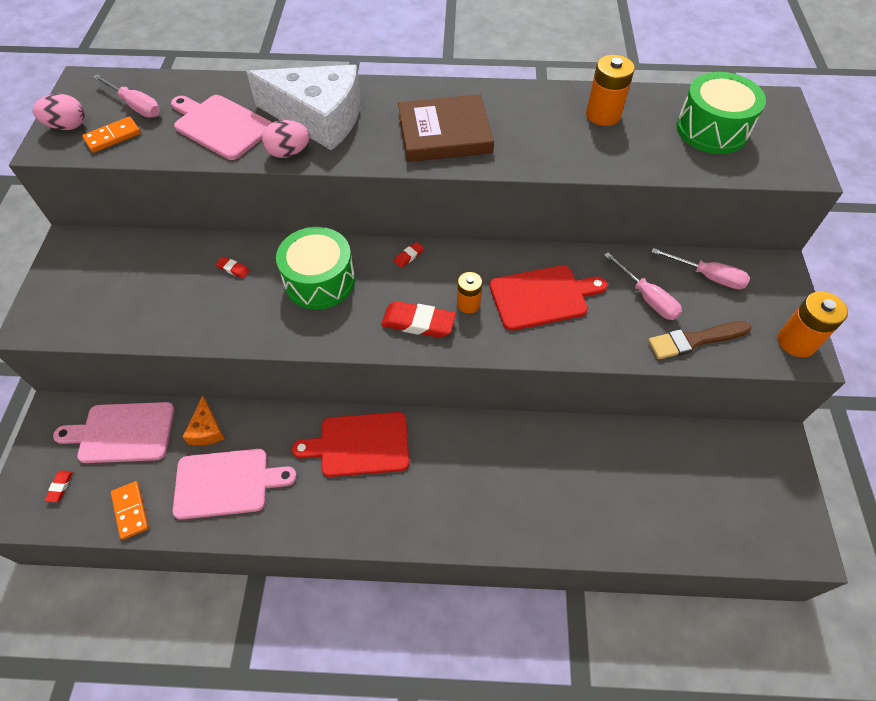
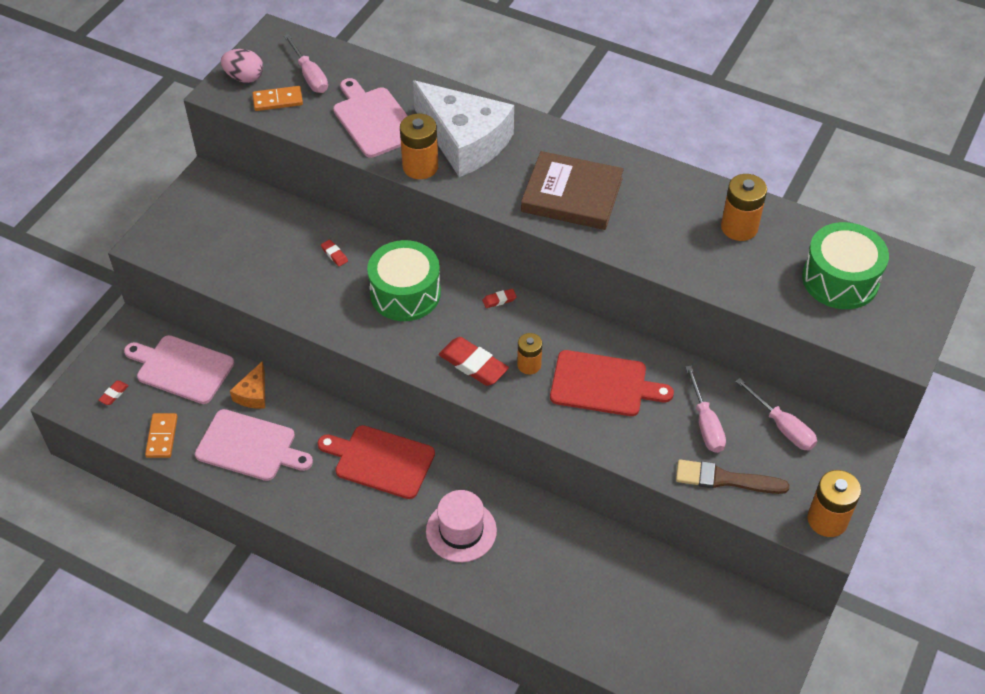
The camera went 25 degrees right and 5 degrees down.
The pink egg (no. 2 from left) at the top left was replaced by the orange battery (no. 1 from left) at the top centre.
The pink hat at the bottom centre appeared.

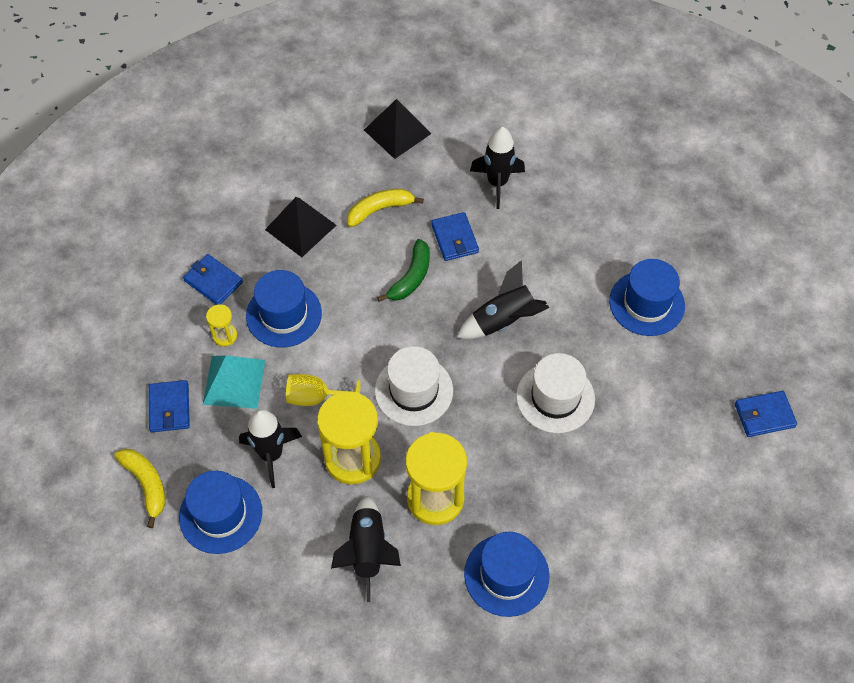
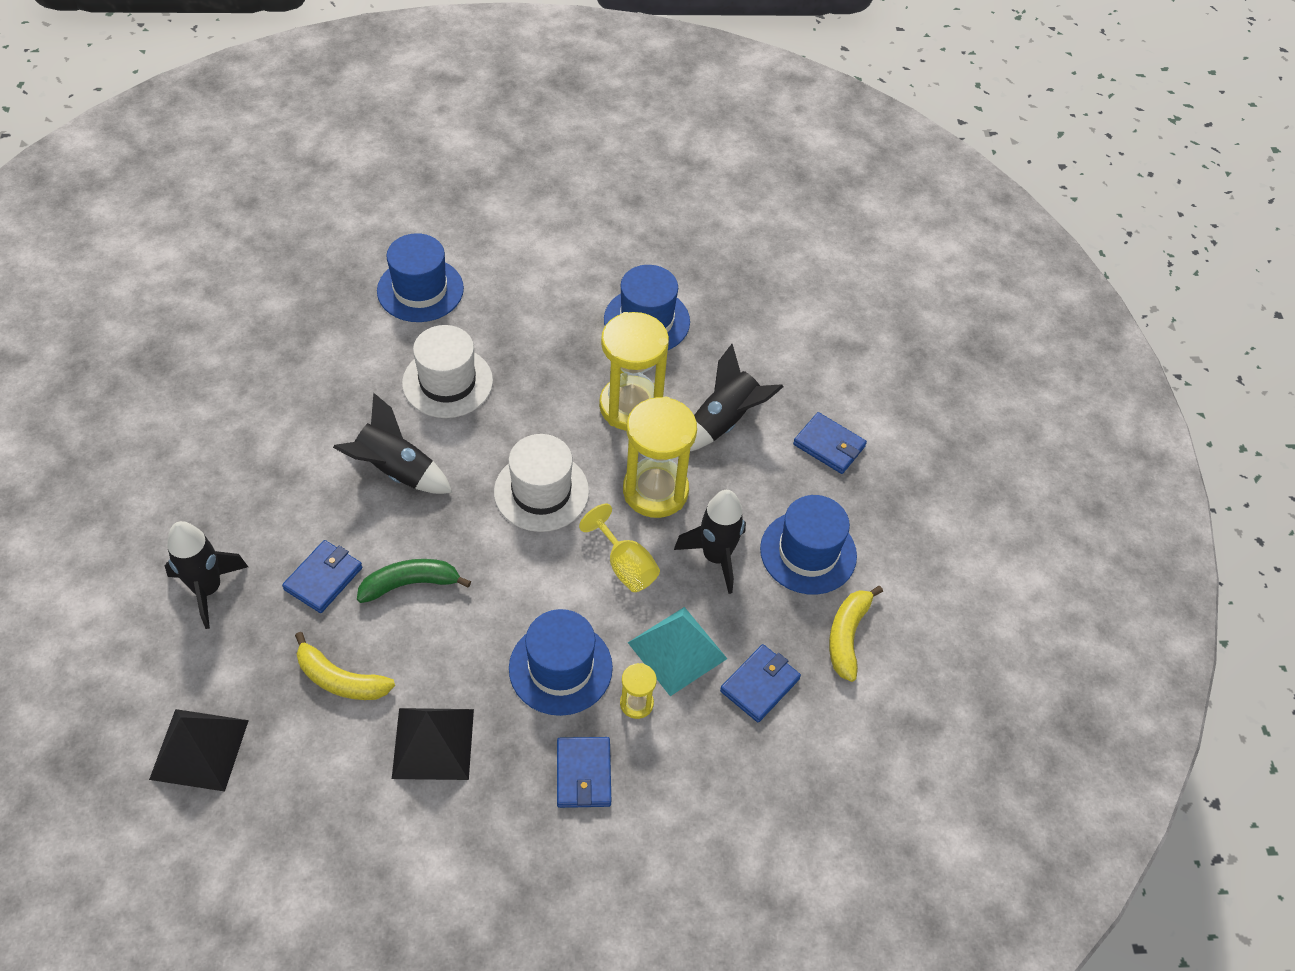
The camera went 135 degrees left and 5 degrees down.
The blue hat (no. 4 from left in the first image) moved from the middle right to the top left.
The blue wallet (no. 4 from left) moved from the middle right to the centre.

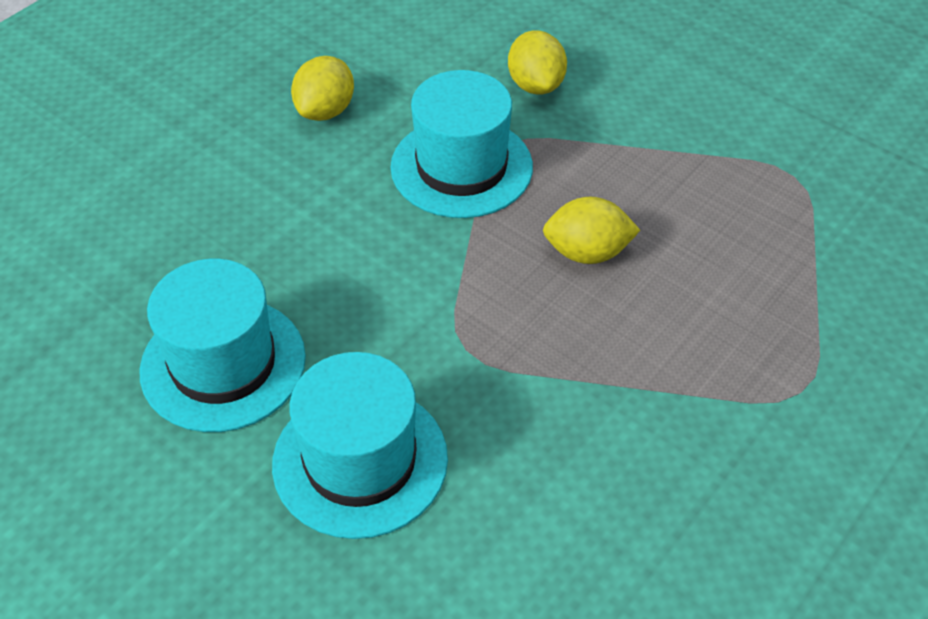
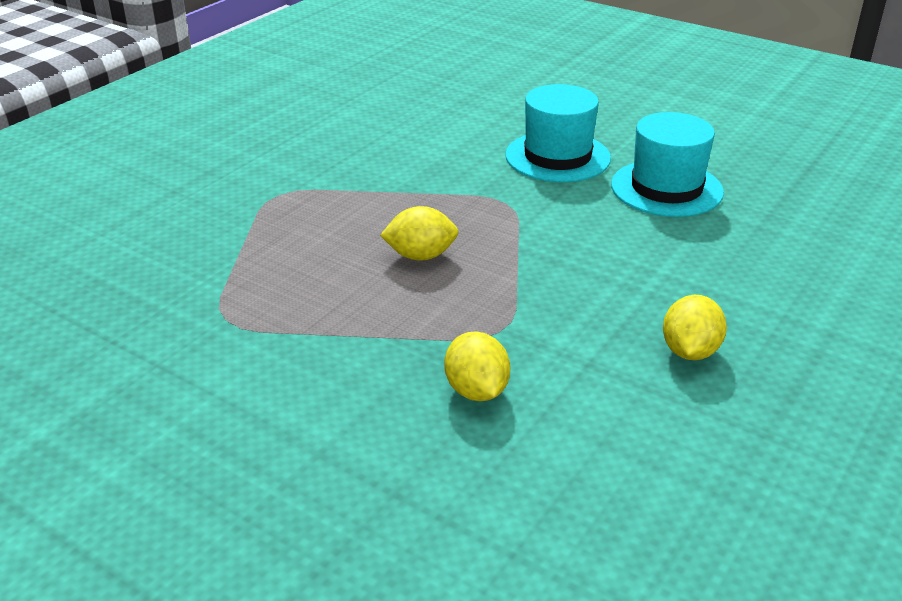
The camera went 175 degrees right and 15 degrees down.
The turquoise hat (no. 3 from left) at the top centre disappeared.

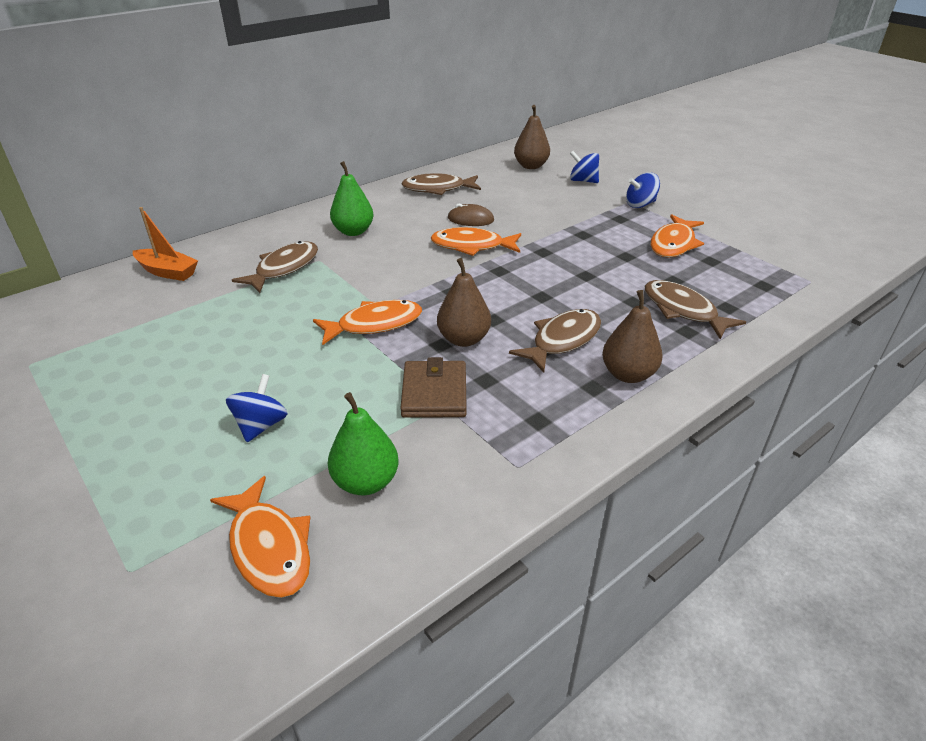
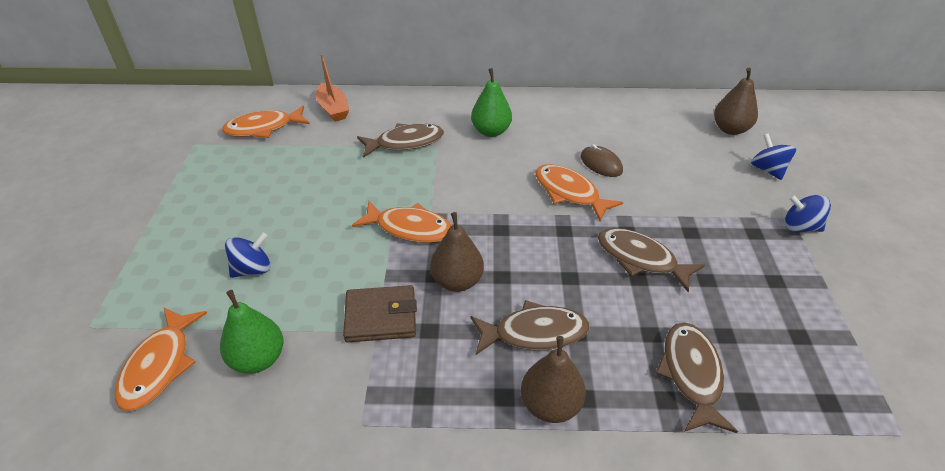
The camera went 40 degrees right and 5 degrees up.
The orange fish (no. 4 from left in the first image) moved from the top right to the top left.
The brown wallet at the centre turned 45 degrees clockwise.
The brown fish (no. 2 from left in the first image) moved from the top centre to the middle right.

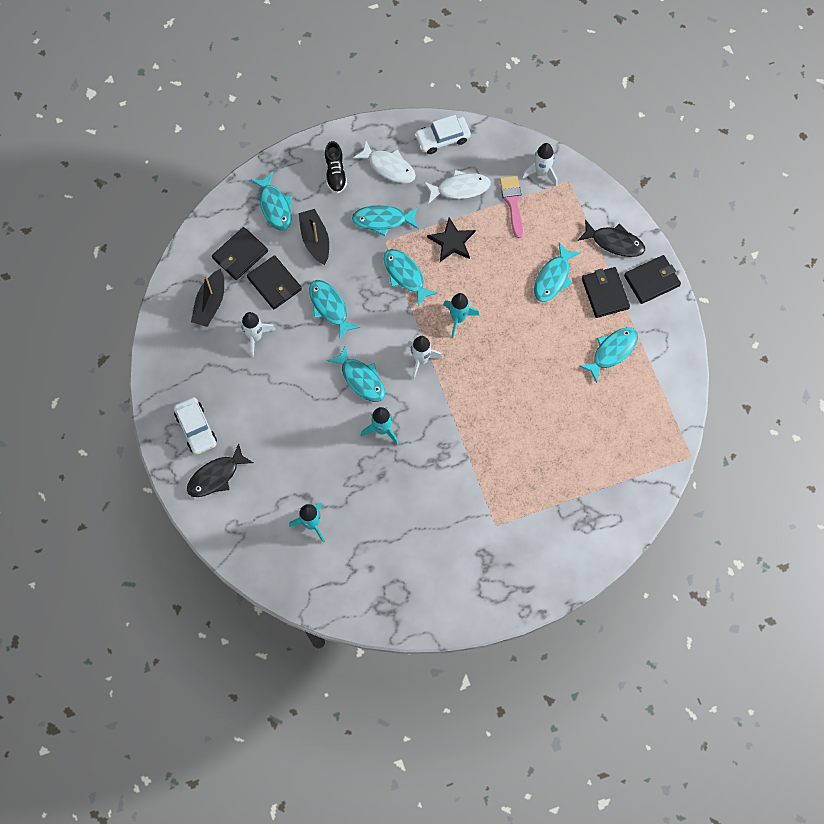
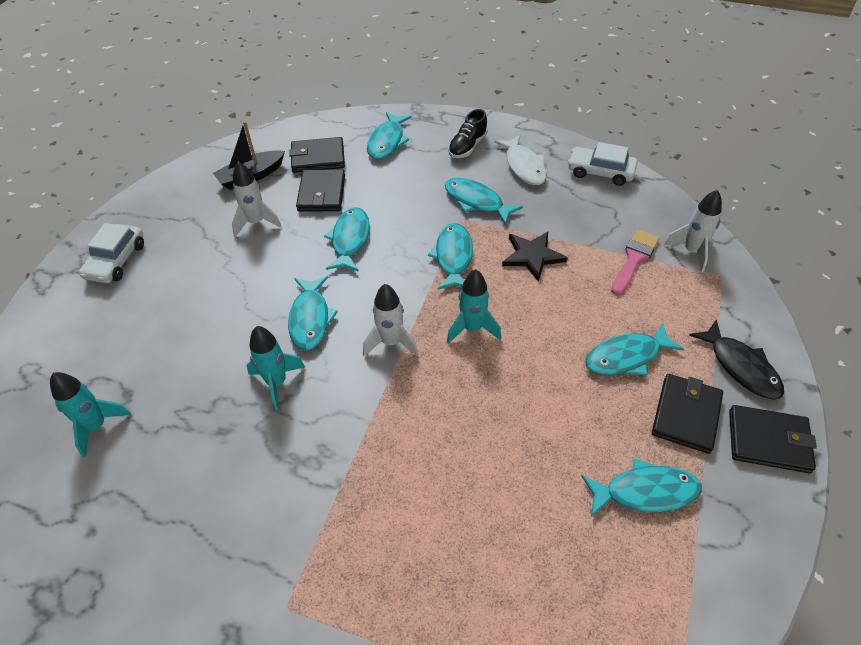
The camera went 40 degrees right and 20 degrees down.
The black fish (no. 1 from left) at the middle left disappeared.
The black boat (no. 2 from left) at the top centre disappeared.
The white fish (no. 2 from left) at the top centre disappeared.

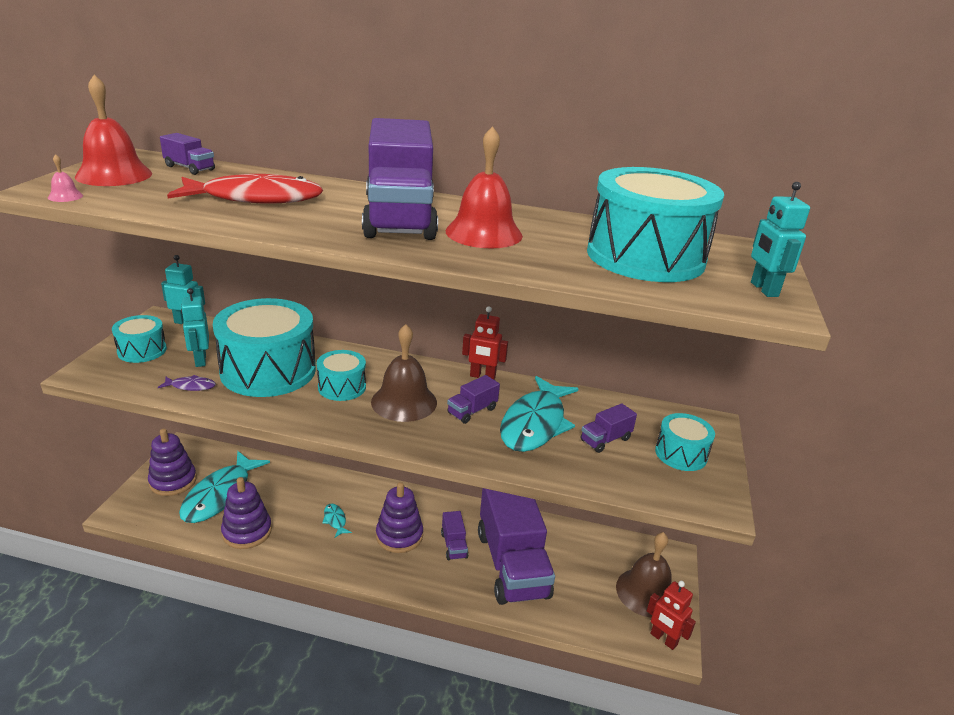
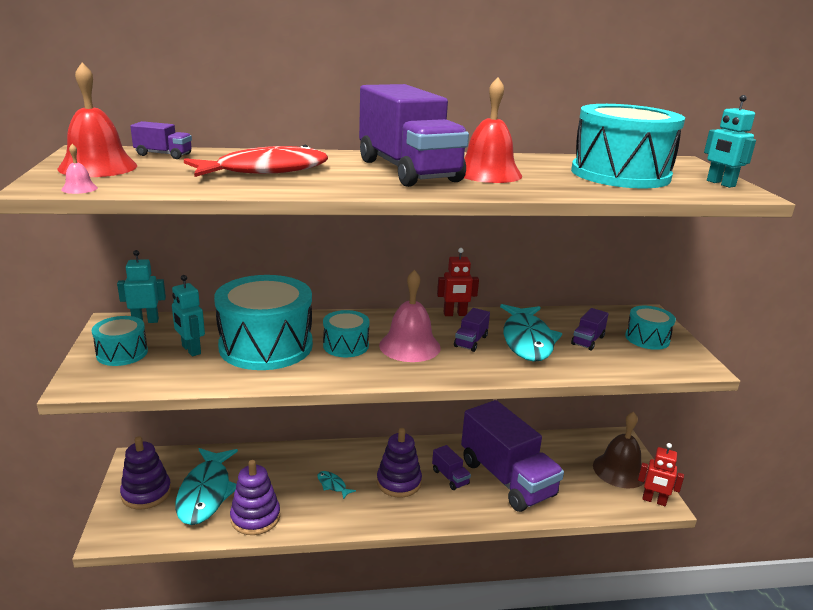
The camera went 20 degrees left and 5 degrees down.
The brown bell (no. 1 from left) at the centre became the pink bell (no. 2 from left) at the centre.
The purple fish at the middle left disappeared.

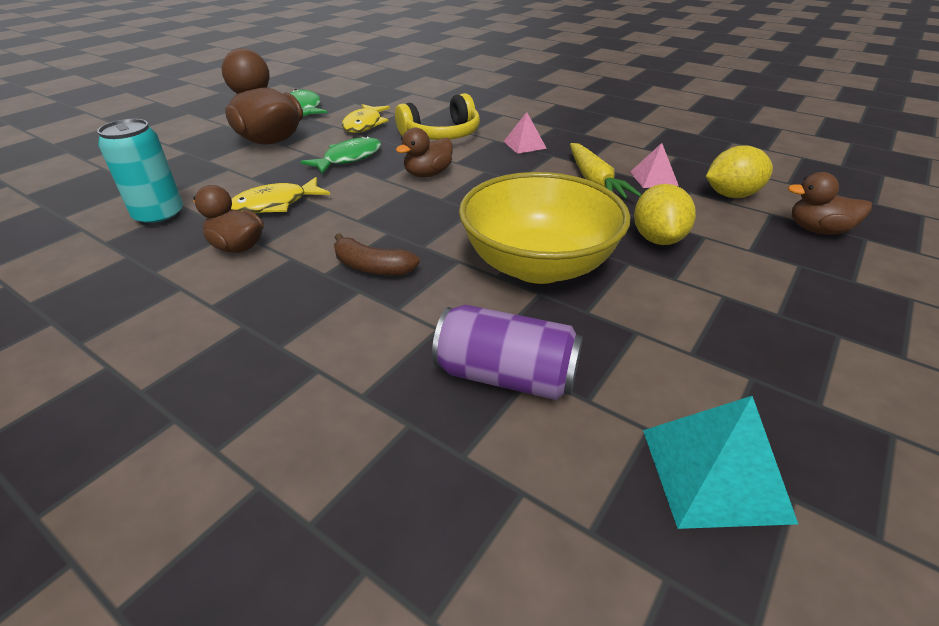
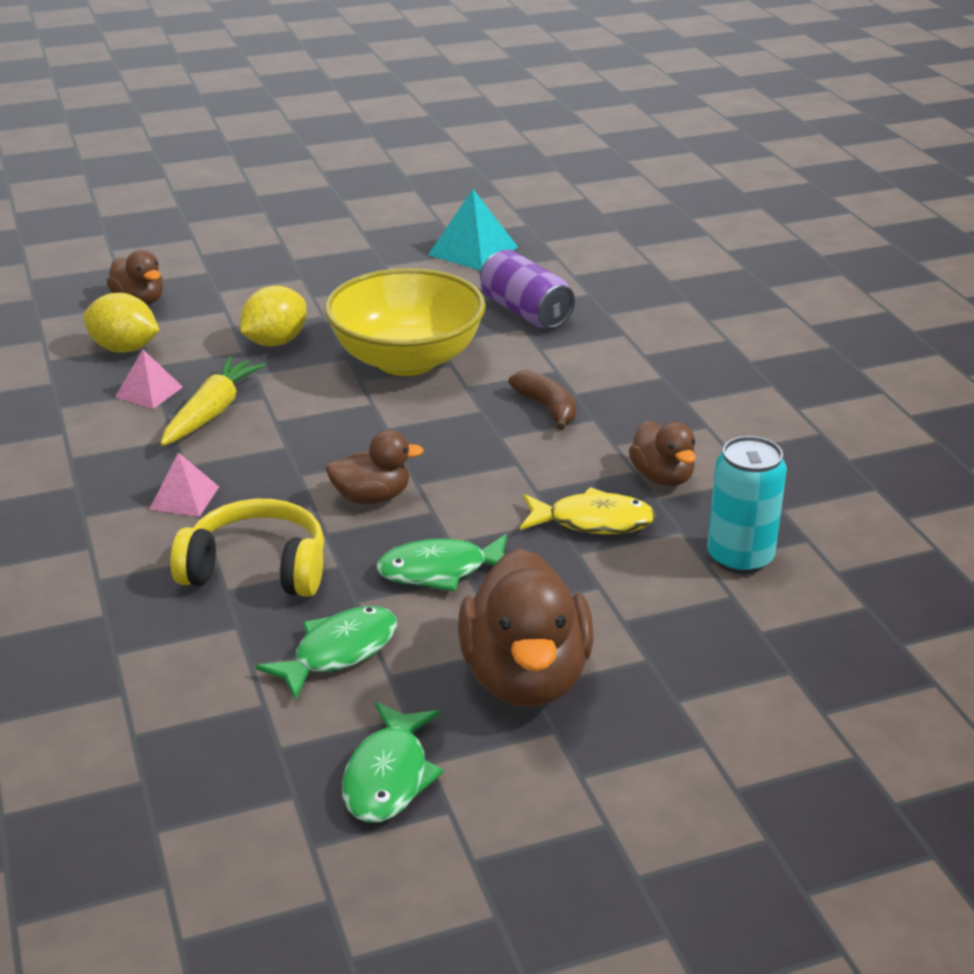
The camera went 145 degrees left and 5 degrees down.
The yellow fish (no. 2 from left) at the top centre became the green fish (no. 1 from left) at the bottom centre.

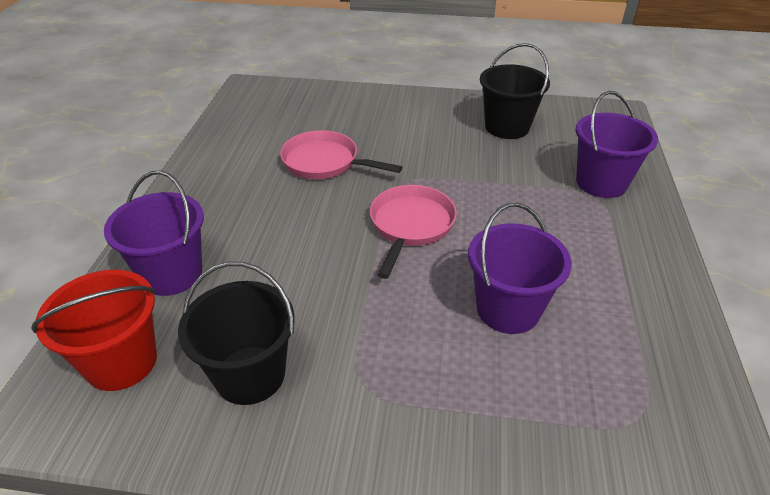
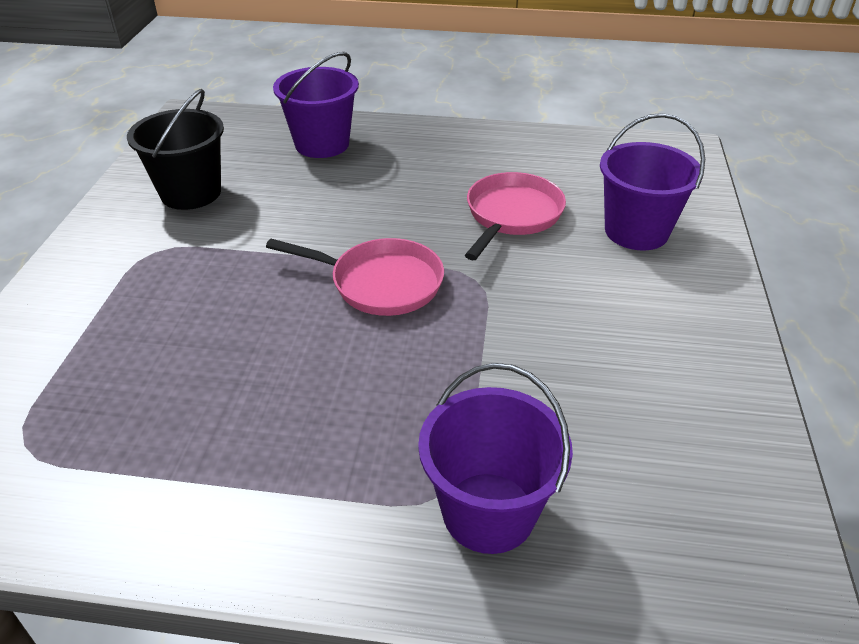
The camera went 90 degrees right and 0 degrees up.
The purple bucket (no. 2 from left in the first image) moved from the middle right to the top right.
The red bucket at the bottom left disappeared.
The black bucket (no. 2 from left) at the top right disappeared.

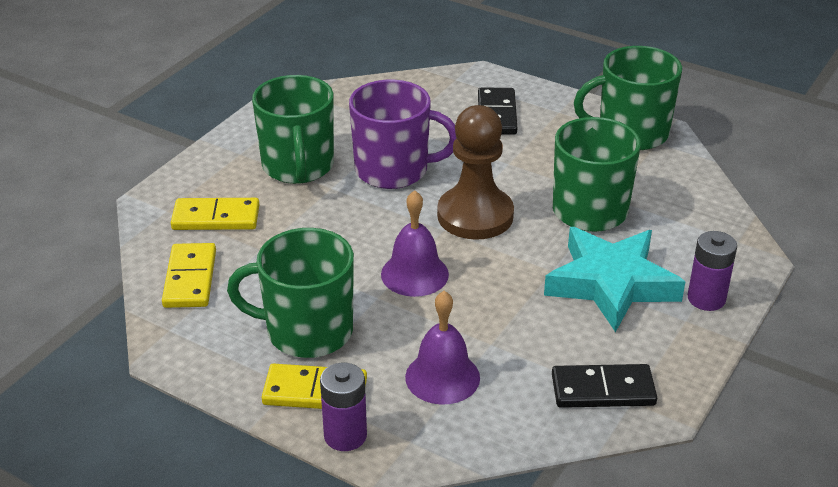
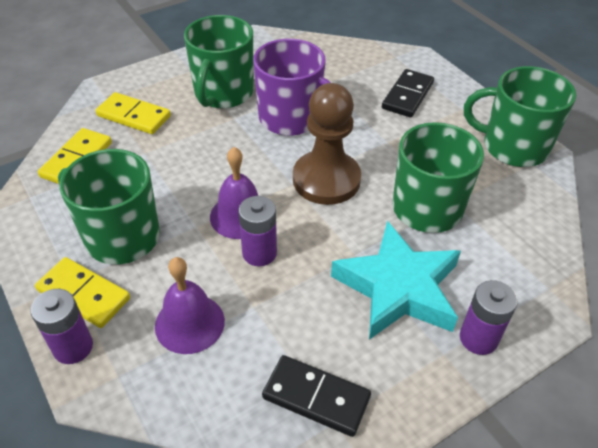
The camera went 25 degrees right and 10 degrees up.
The purple battery (no. 2 from left) at the centre appeared.

